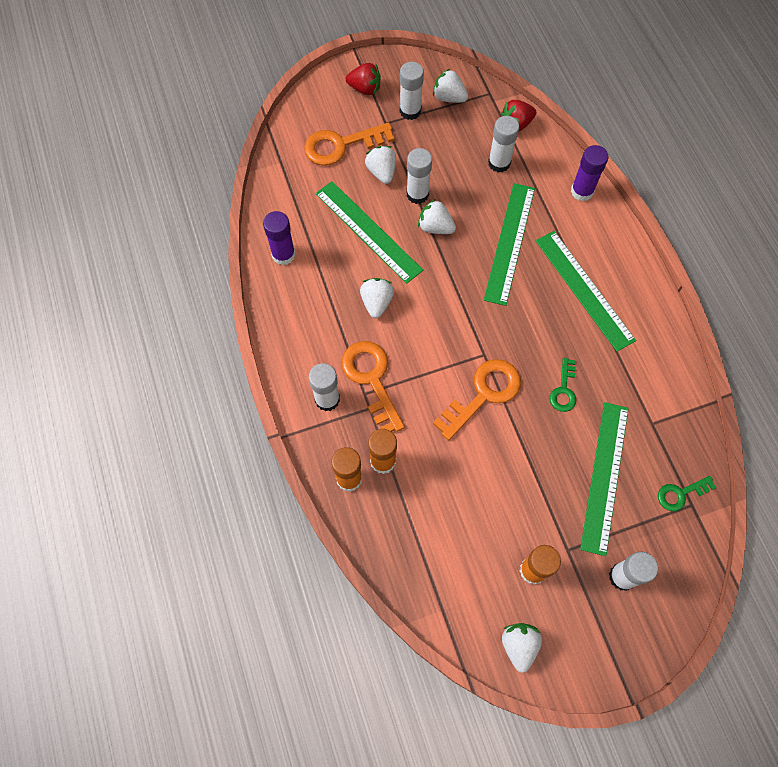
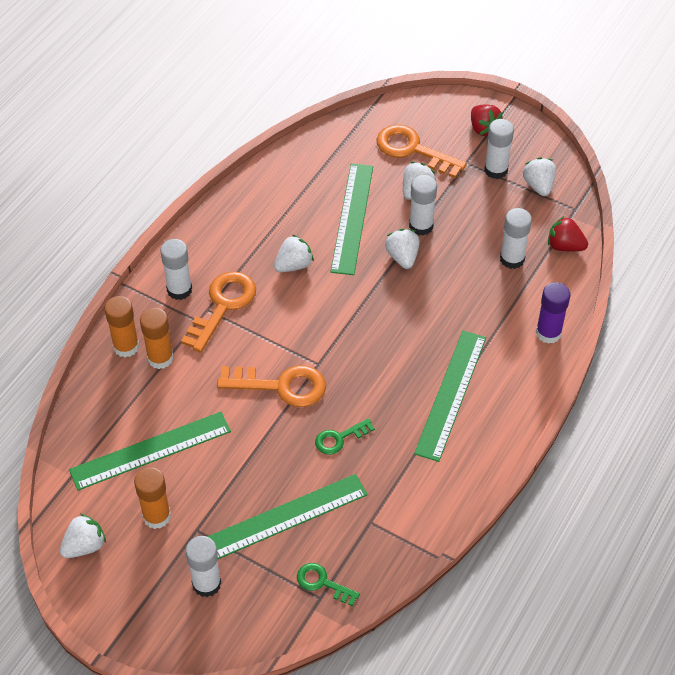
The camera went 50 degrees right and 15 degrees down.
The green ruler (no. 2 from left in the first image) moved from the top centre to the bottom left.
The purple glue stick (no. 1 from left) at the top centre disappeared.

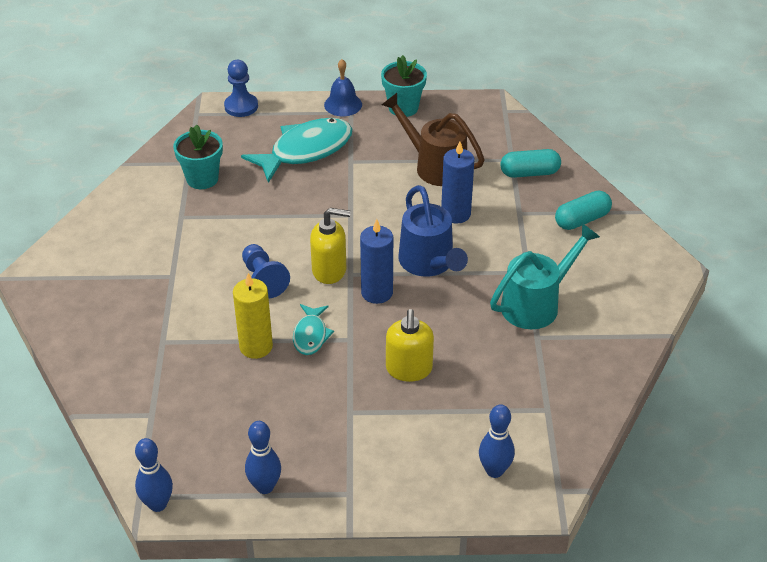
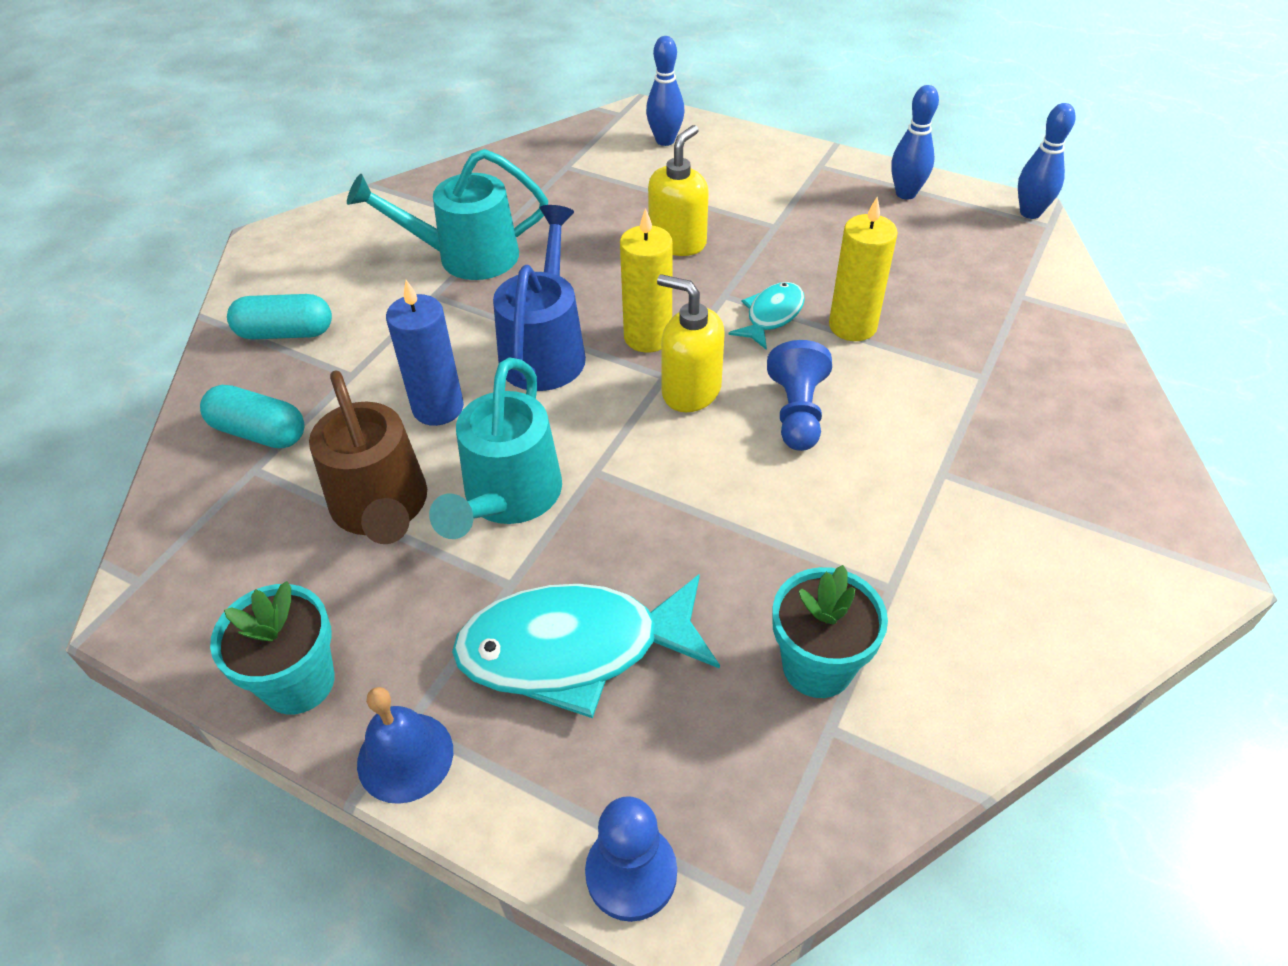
The camera went 150 degrees left and 5 degrees up.
The turquoise watering can (no. 2 from left) at the centre appeared.
The blue candle (no. 1 from left) at the centre became the yellow candle (no. 1 from left) at the top centre.

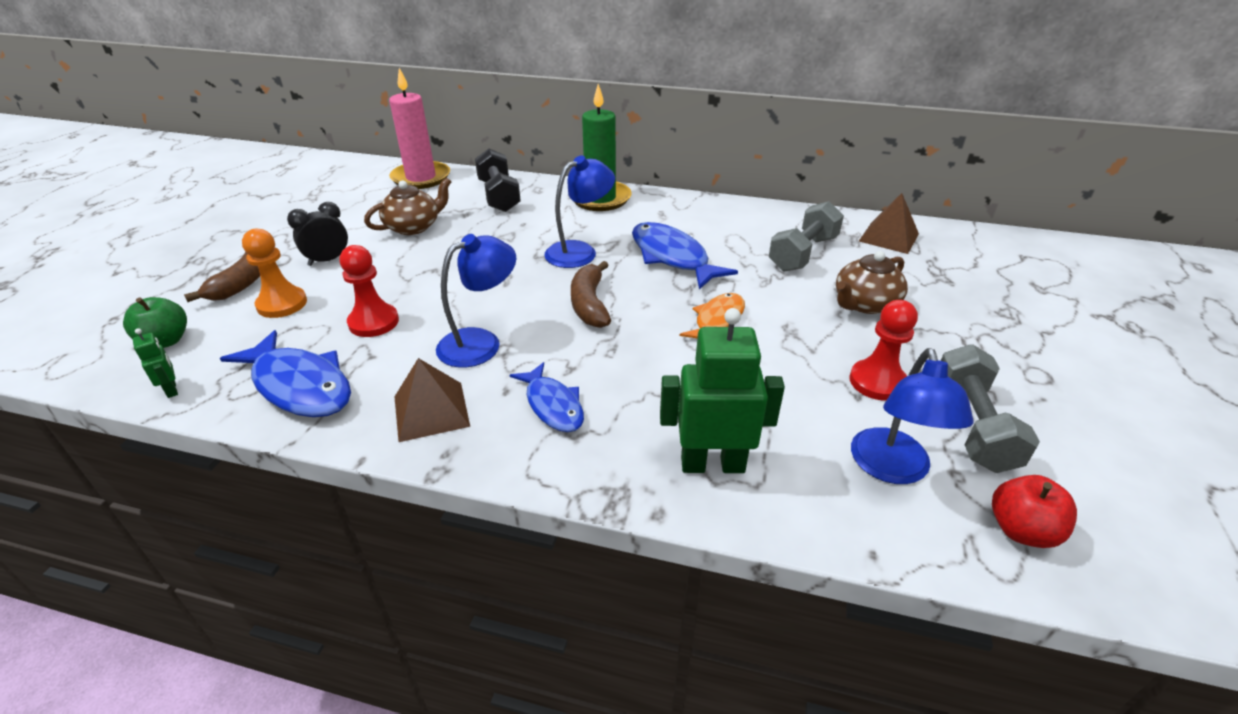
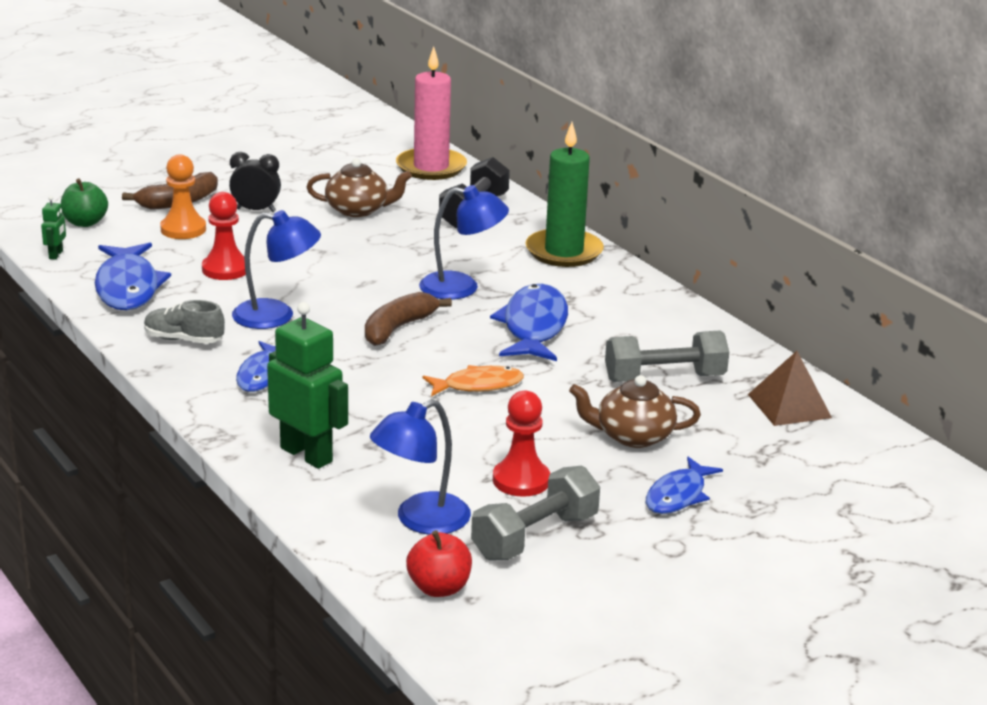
The camera went 40 degrees right and 10 degrees down.
The brown pyramid (no. 1 from left) at the centre was replaced by the grey shoe at the middle left.
The blue fish (no. 4 from left) at the bottom right appeared.

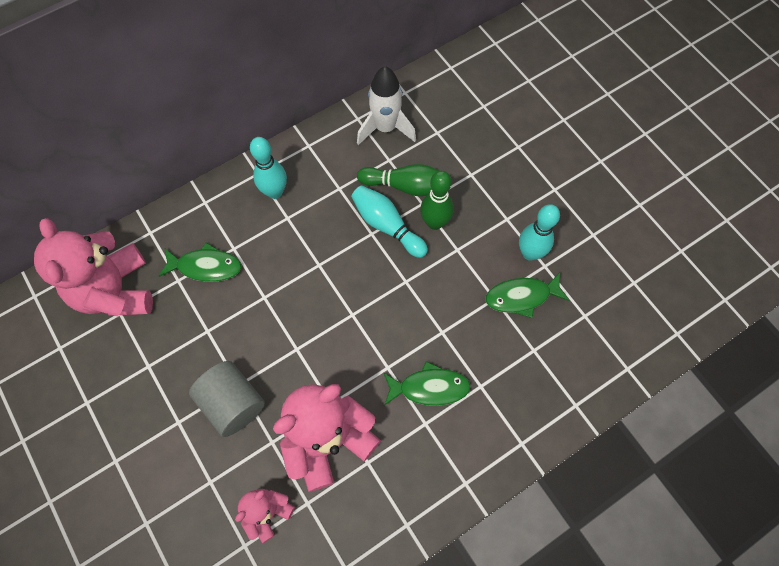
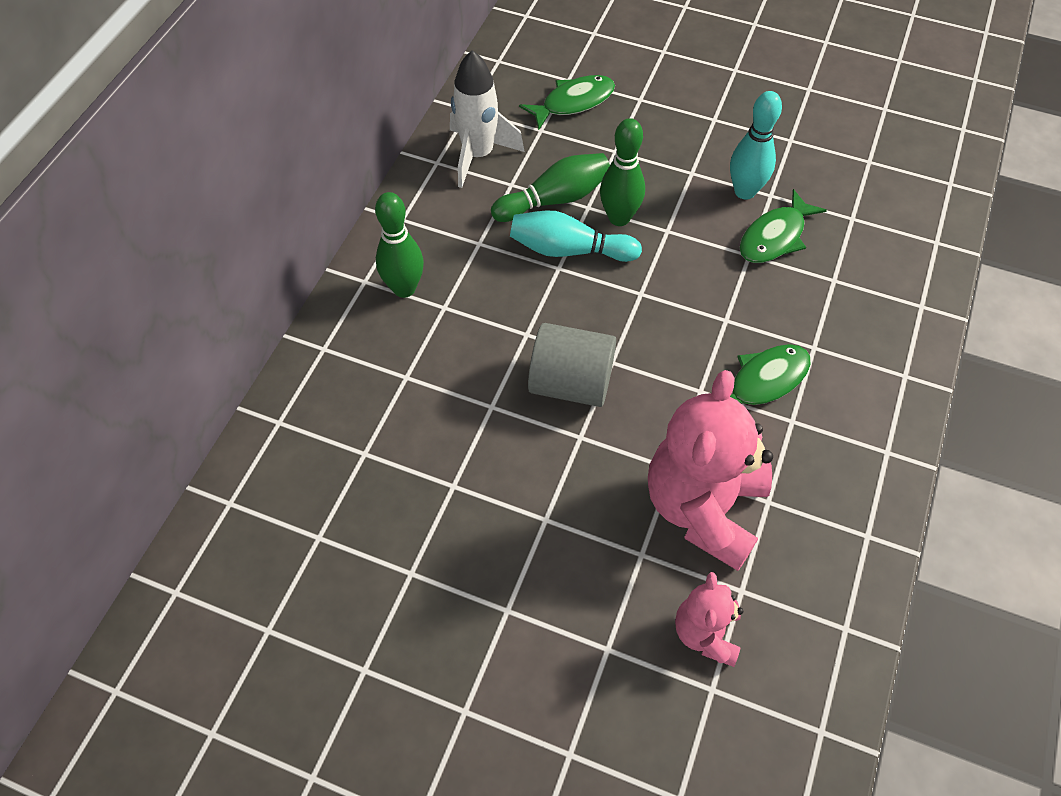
The camera went 35 degrees left and 10 degrees down.
The turquoise bowling pin (no. 1 from left) at the top centre became the green bowling pin (no. 1 from left) at the top centre.
The green fish (no. 1 from left) moved from the middle left to the top centre.
The grey cylinder moved from the bottom left to the centre.
The pink teddy bear (no. 1 from left) at the middle left disappeared.

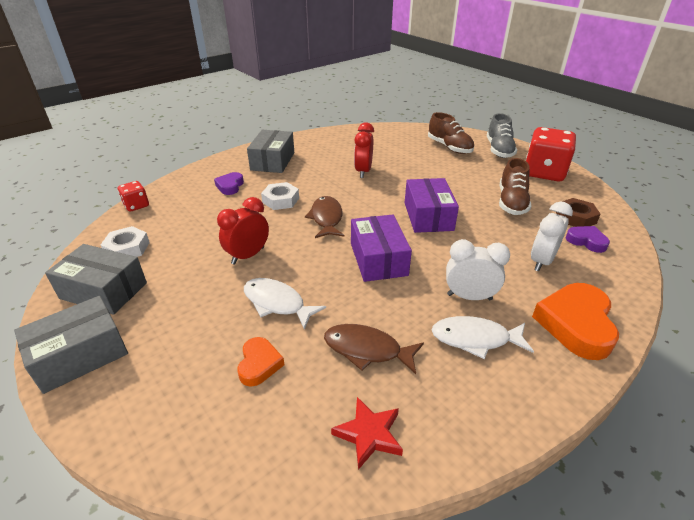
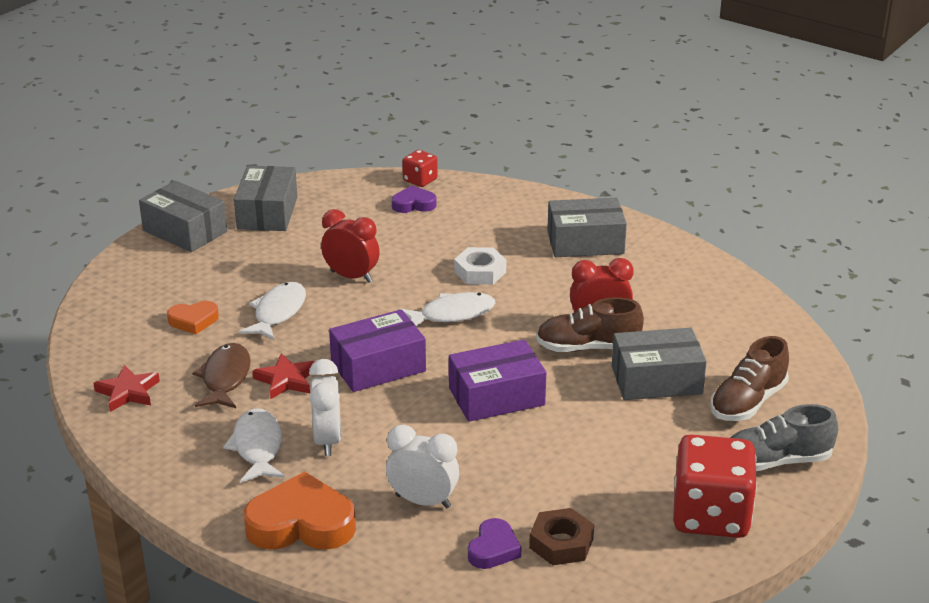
The camera went 75 degrees right and 5 degrees down.
The red star (no. 2 from left) at the middle left appeared.
The purple heart (no. 1 from left) moved from the middle left to the top centre.
The brown fish (no. 1 from left) at the centre became the white fish (no. 3 from left) at the centre.
The brown shoe (no. 2 from left in the first image) moved from the middle right to the centre.
The grey box (no. 4 from left) at the middle right appeared.
The white nut (no. 1 from left) at the middle left disappeared.

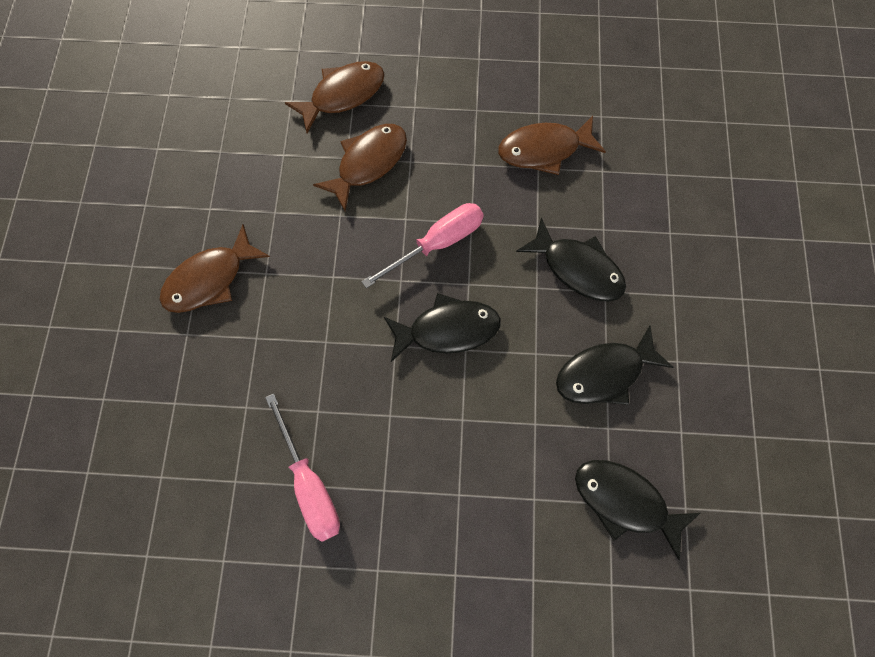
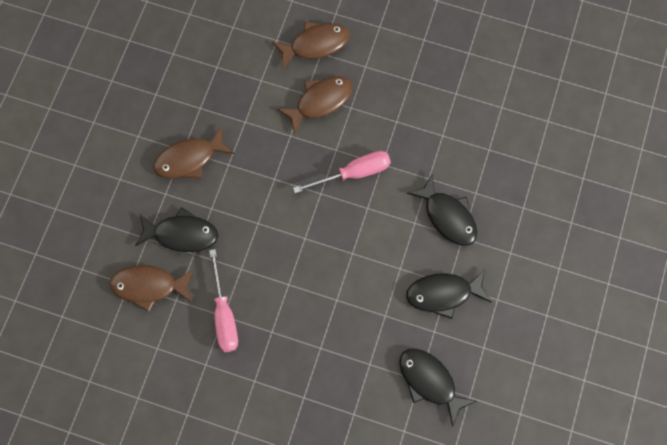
The camera went 15 degrees right and 0 degrees up.
The brown fish (no. 4 from left in the first image) moved from the top centre to the middle left.
The black fish (no. 1 from left) moved from the centre to the middle left.

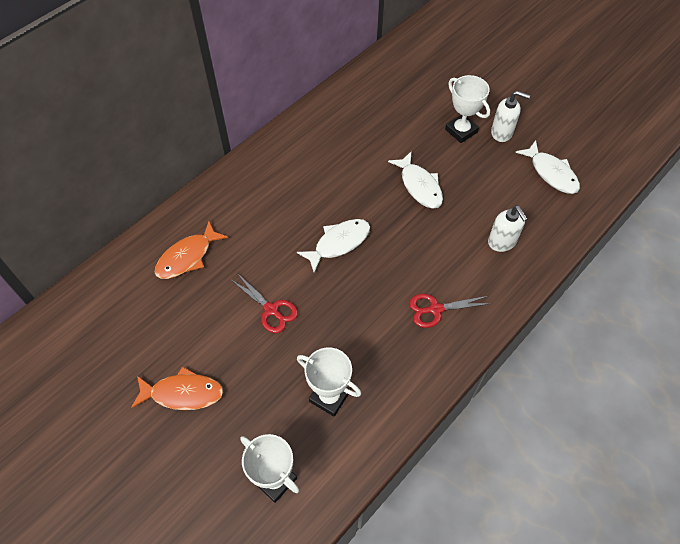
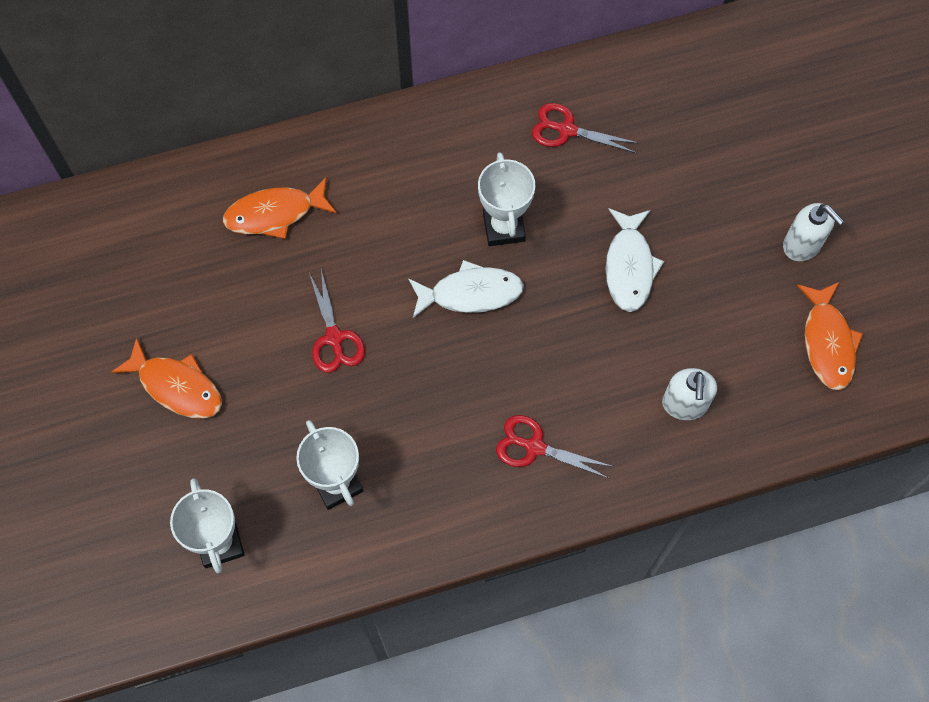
The camera went 30 degrees right and 10 degrees up.
The white trophy (no. 3 from left) moved from the top right to the top centre.
The red scissors (no. 3 from left) at the top centre appeared.
The white fish (no. 3 from left) at the top right became the orange fish (no. 3 from left) at the middle right.

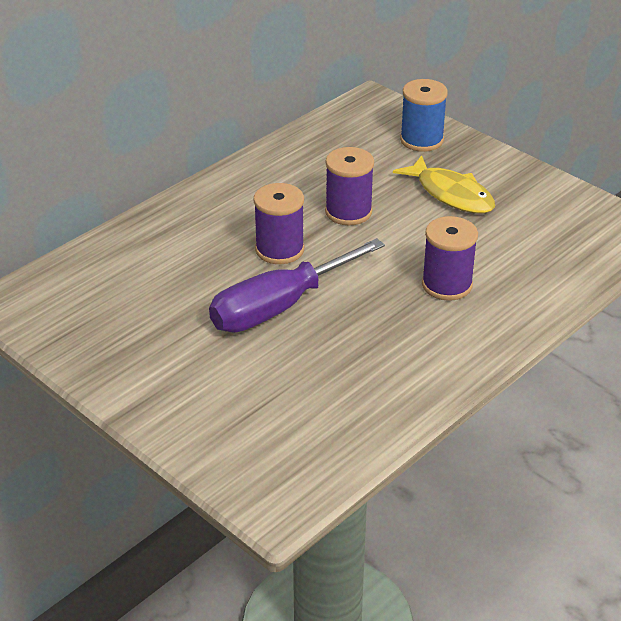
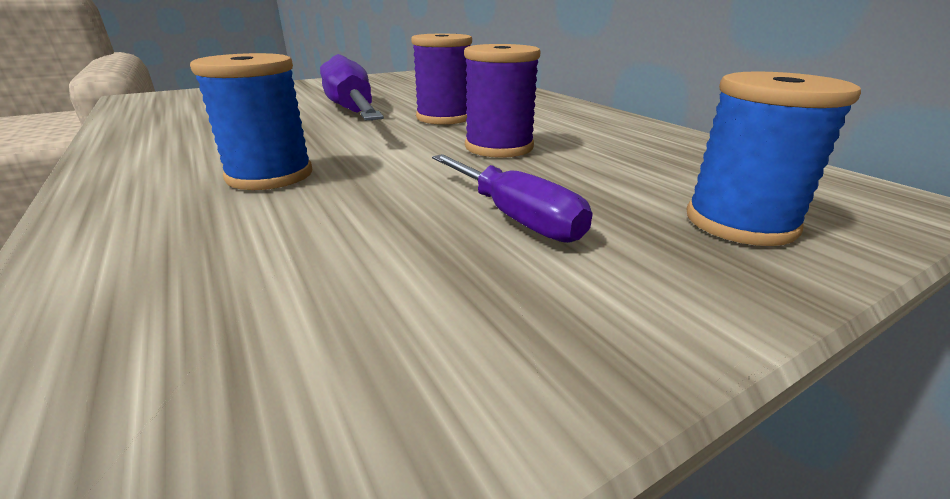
The camera went 105 degrees right and 10 degrees down.
The purple spool (no. 3 from left) at the middle right became the blue spool (no. 1 from left) at the top left.
The yellow fish at the top right was replaced by the purple screwdriver (no. 2 from left) at the centre.

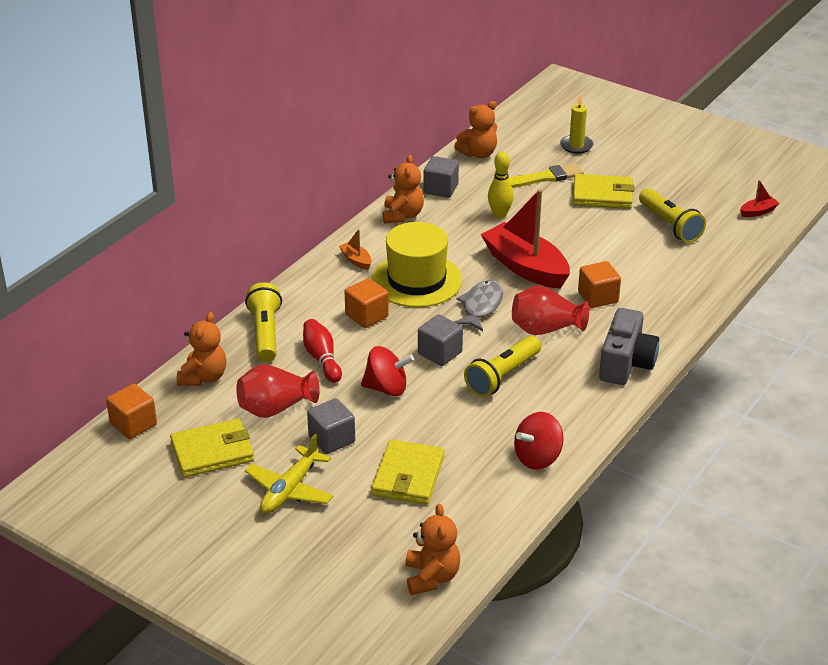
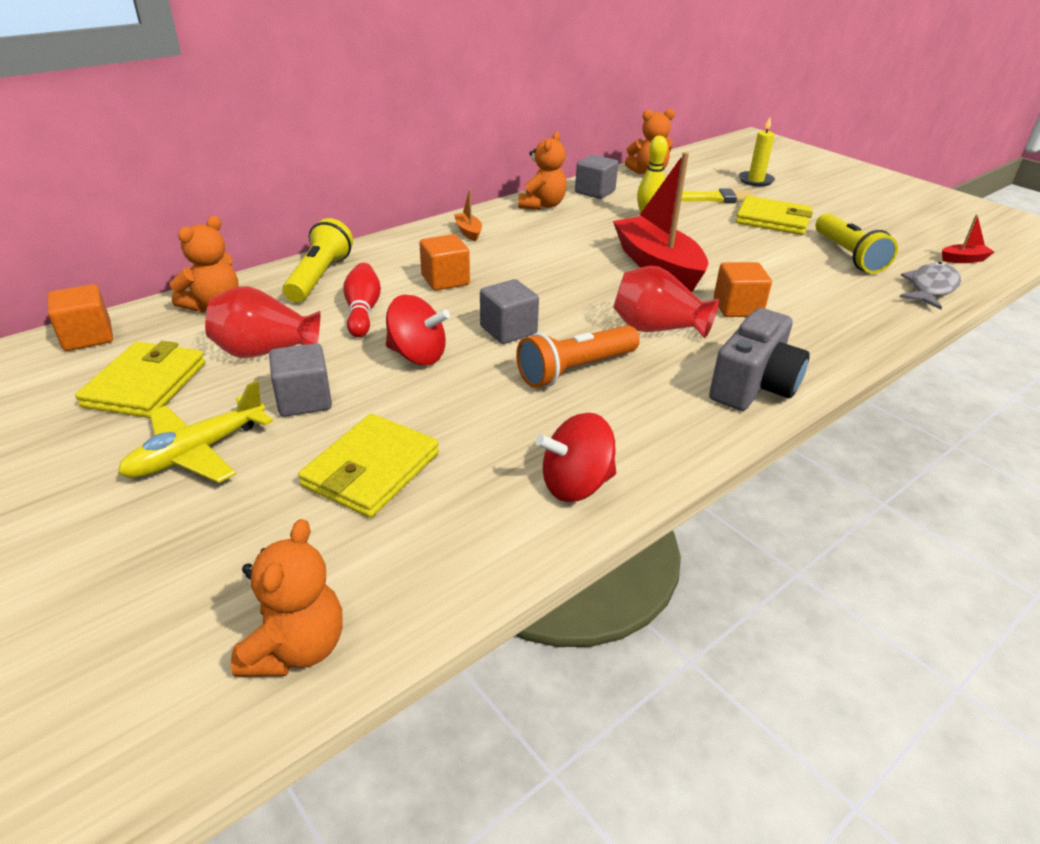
The camera went 15 degrees right and 0 degrees up.
The yellow wallet (no. 1 from left) at the bottom left turned 75 degrees counterclockwise.
The yellow flashlight (no. 2 from left) at the centre became the orange flashlight at the centre.
The grey fish moved from the centre to the middle right.
The yellow hat at the centre disappeared.

